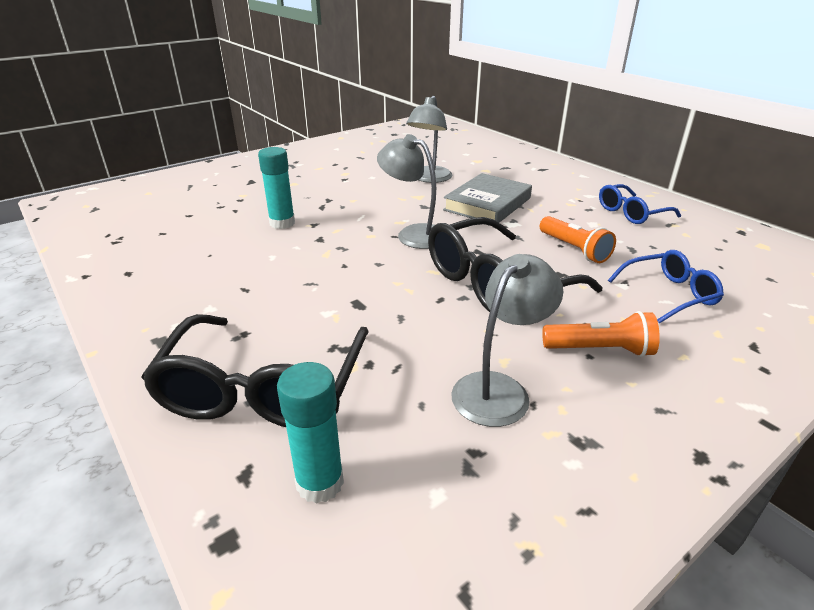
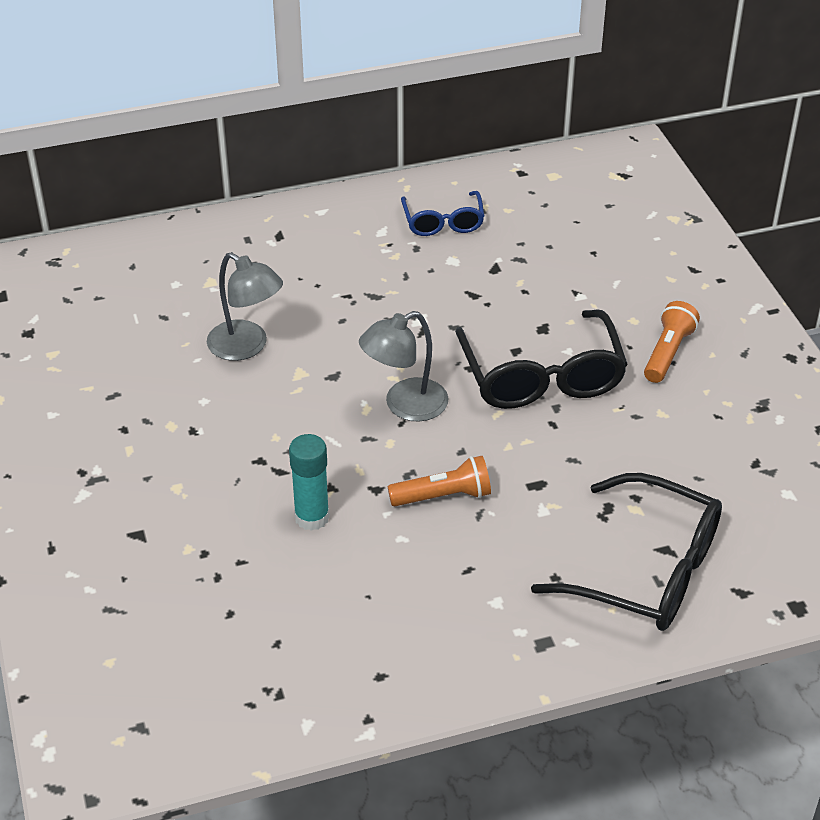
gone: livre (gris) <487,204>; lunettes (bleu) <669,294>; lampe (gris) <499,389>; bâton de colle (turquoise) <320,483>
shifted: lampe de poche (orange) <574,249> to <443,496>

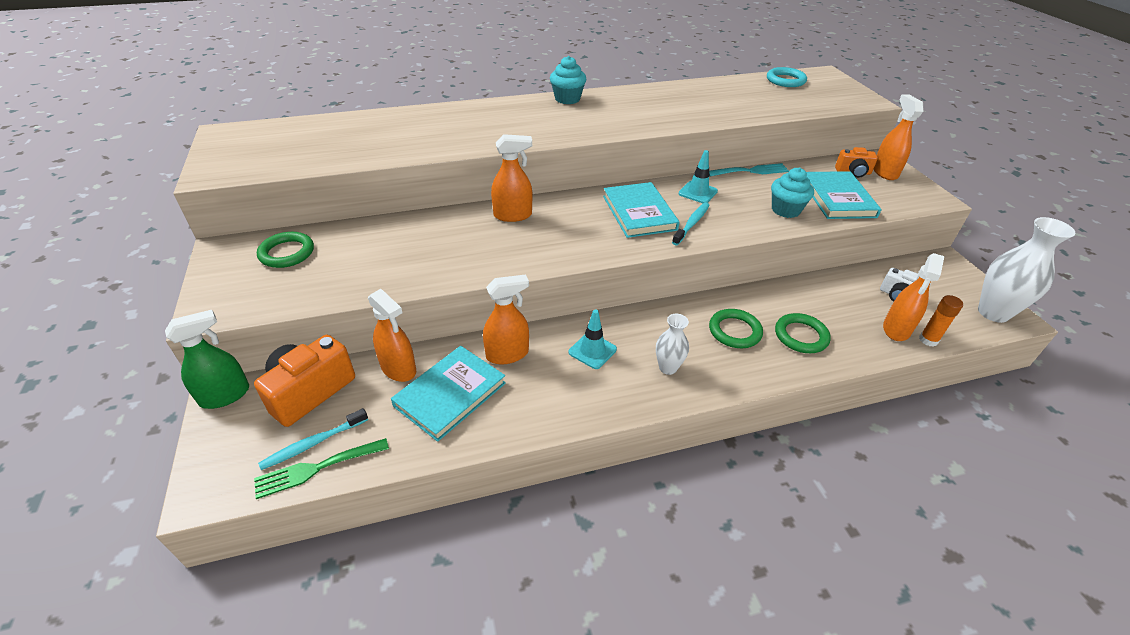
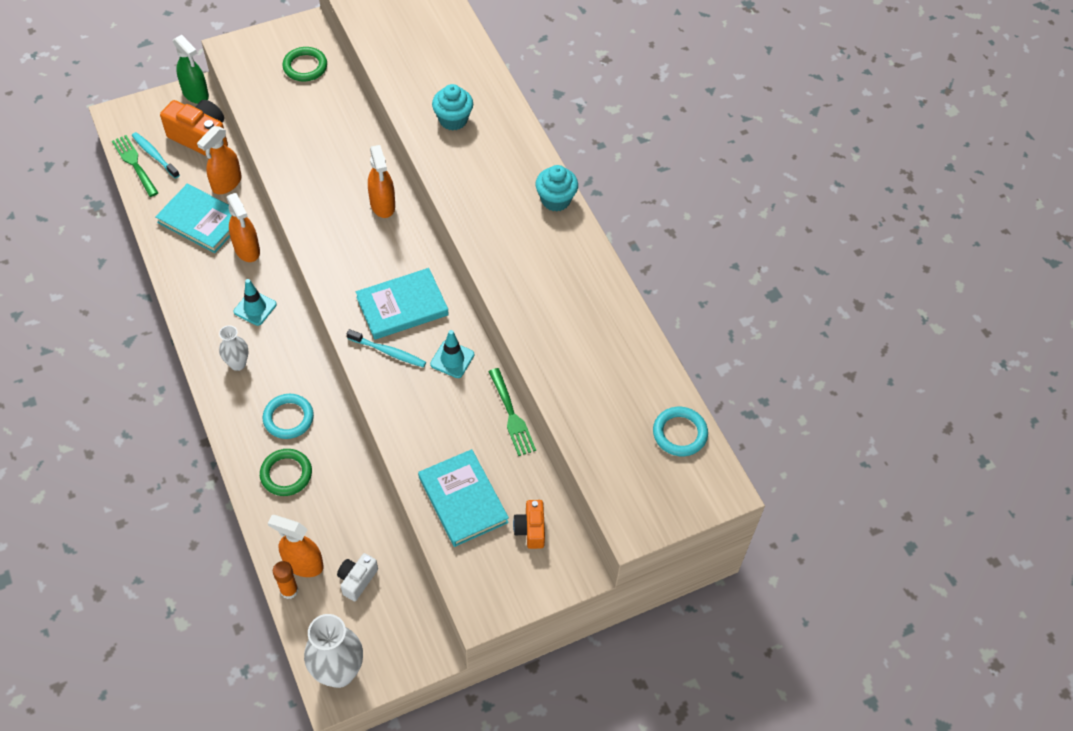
gone: vaporisateur (orange) <884,172>
shifted: muffin (turquoise) <785,210> to <453,120>
repainted: fourchette (turquoise) <751,171> to fourchette (vert) <512,415>; anneau (vert) <734,331> to anneau (turquoise) <288,418>
rotated: livre (turquoise) <837,198> = <463,500> 75 degrees clockwise

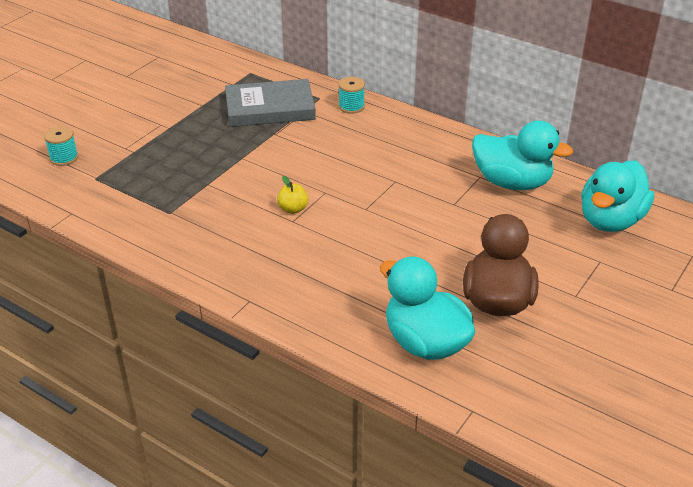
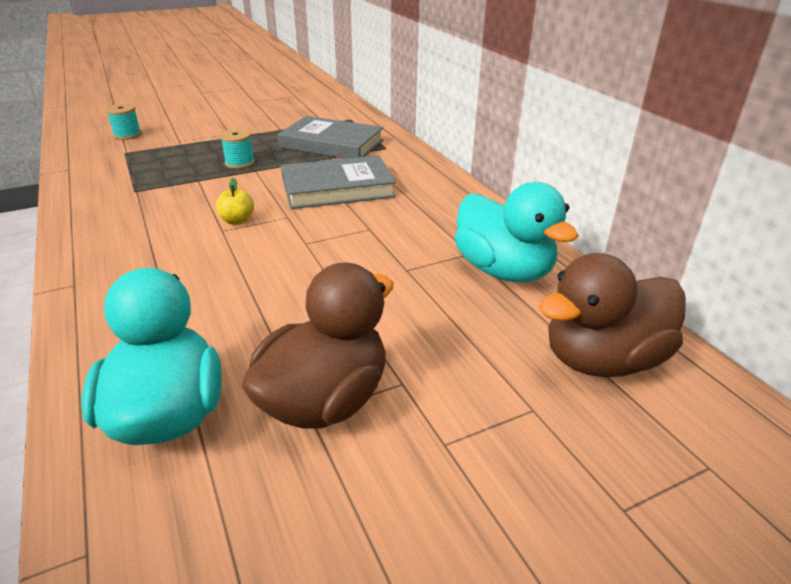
new: livre (gris) <337,188>
shifted: bobine (turquoise) <351,106> to <240,163>
repainted: canard (turquoise) <610,220> to canard (marron) <602,360>

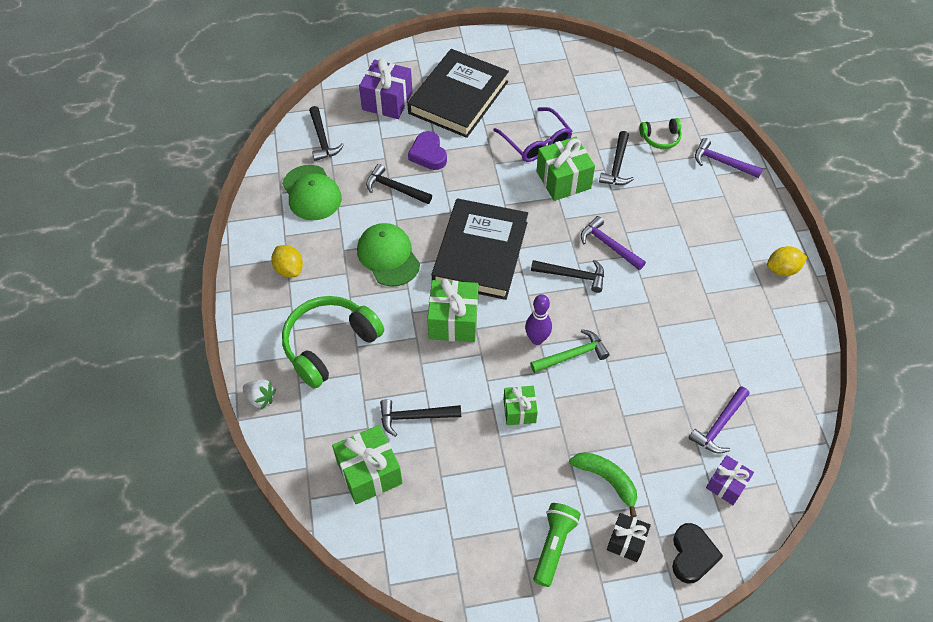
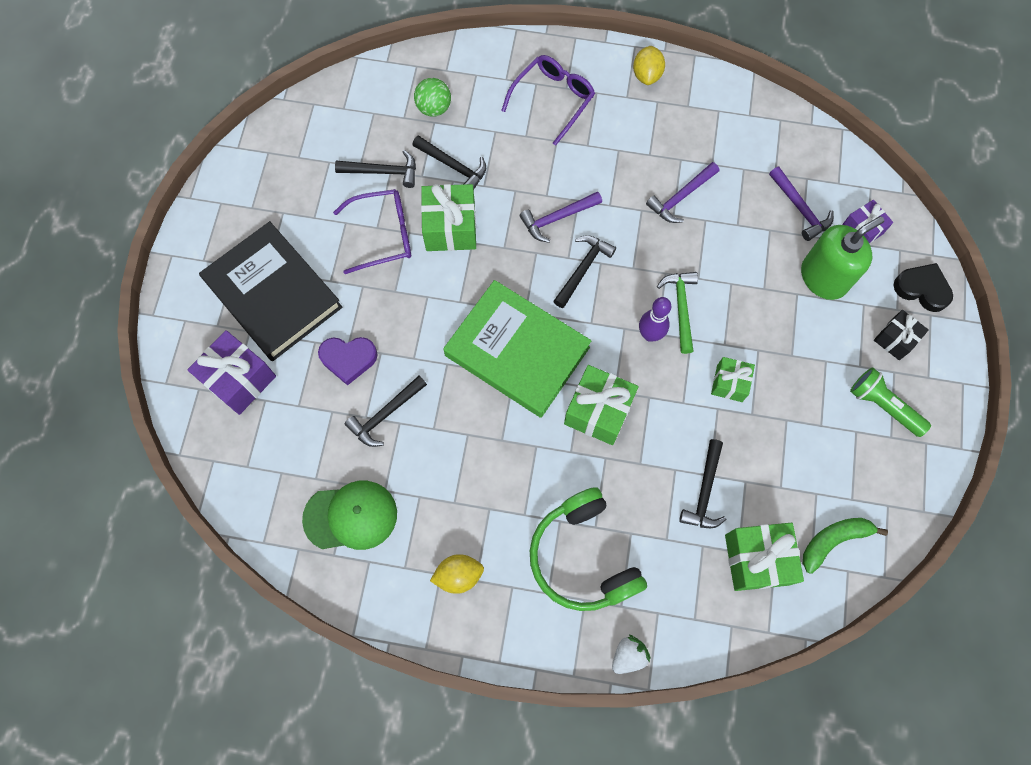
gone: casquette (vert) <388,256>
new: lunettes (violet) <552,100>; distributeur de savon (vert) <823,277>
shifted: marteau (noir) <322,139> to <382,171>; marteau (violet) <722,162> to <681,197>; banane (vert) <607,480> to <833,540>
swapped: casque audio (vert) <660,138> to balle (vert) <434,108>
repainted: livre (noir) <480,252> to livre (vert) <517,351>

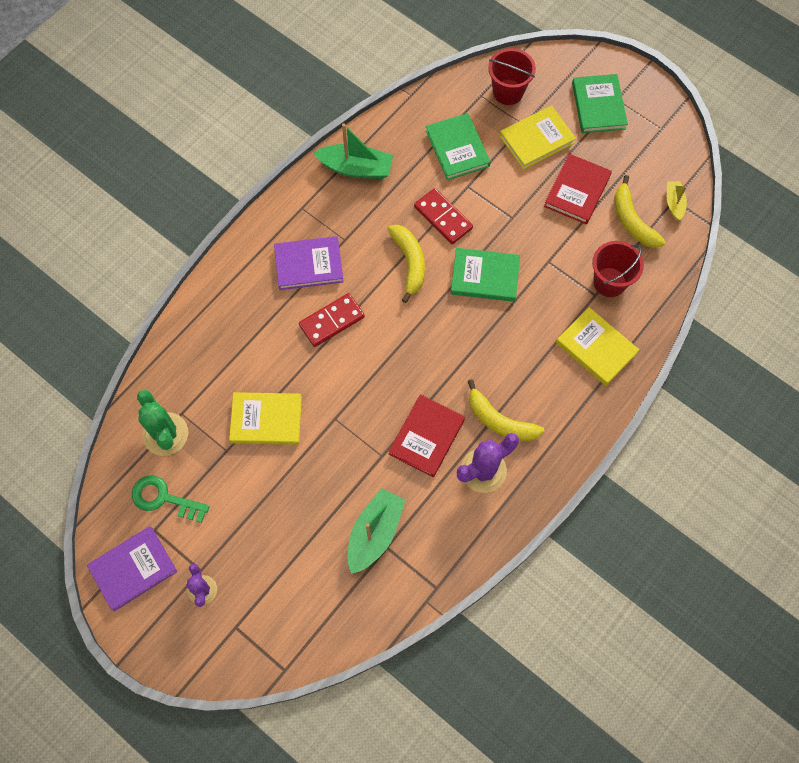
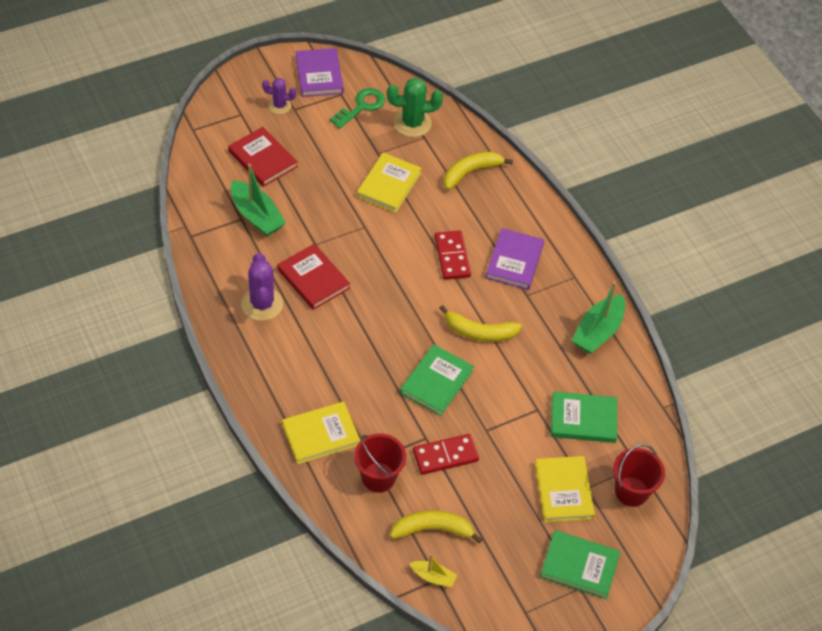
shifted: livre (rouge) <577,191> to <263,159>; domino (rouge) <443,217> to <445,456>; banane (jaune) <499,421> to <471,172>

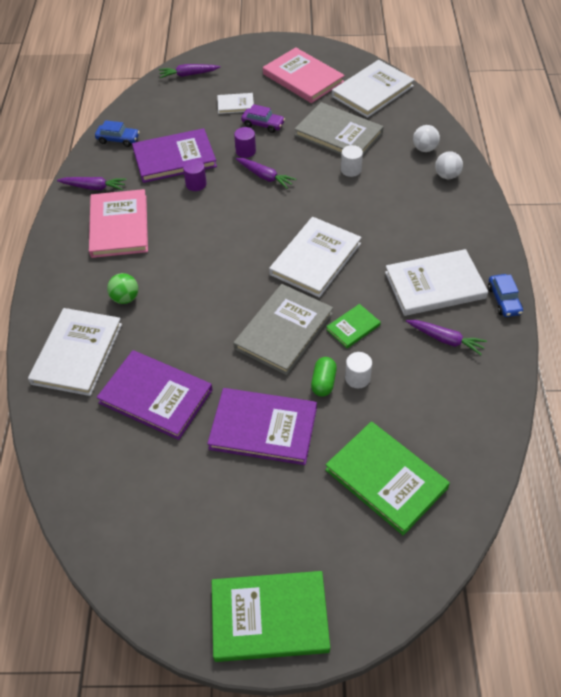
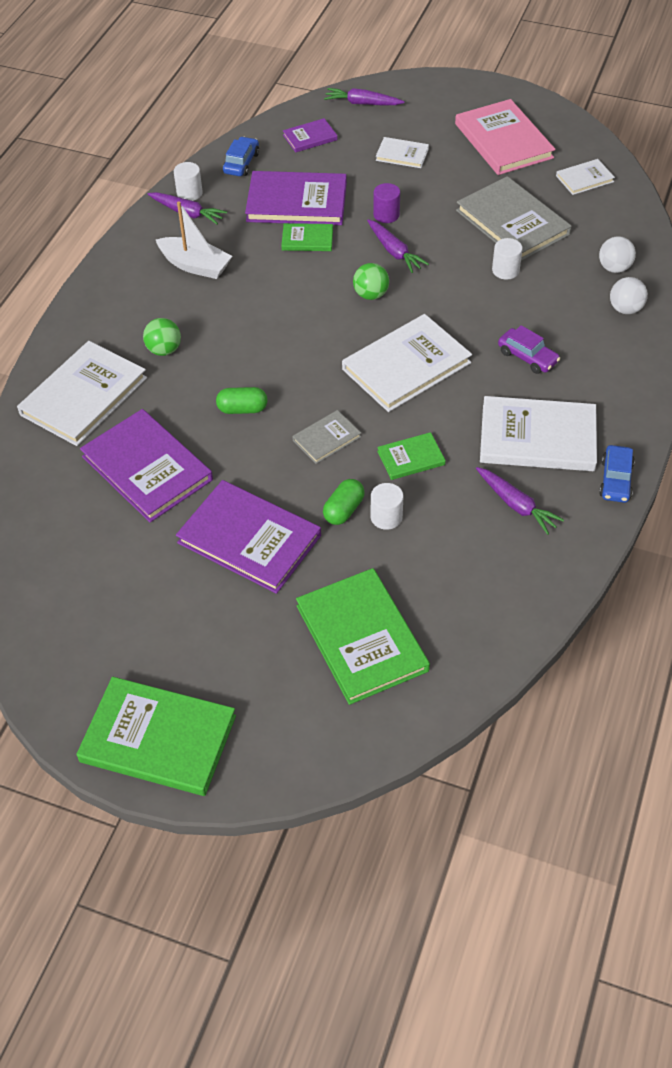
new: livre (violet) <310,137>; cylindre (blanc) <189,193>; balle (vert) <371,295>; gélule (vert) <242,409>
shifted: voiture (violet) <263,124> to <527,357>
swapped: cylindre (violet) <196,184> to livre (vert) <307,239>; livre (rose) <119,226> to bateau (blanc) <195,265>
rotated: voiture (bleu) <118,139> = <241,163> 105 degrees counterclockwise
scaled: livre (blanc) <372,91> = <584,179> x0.51; livre (gris) <283,331> = <326,438> x0.51

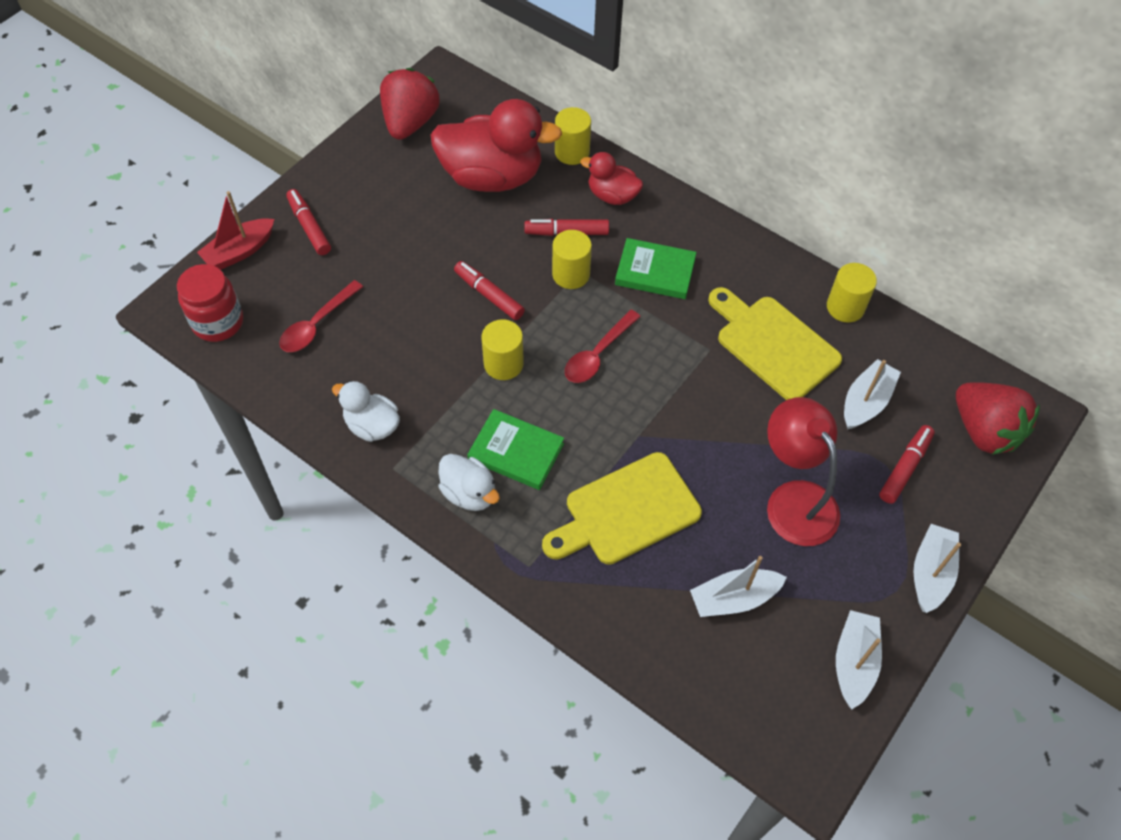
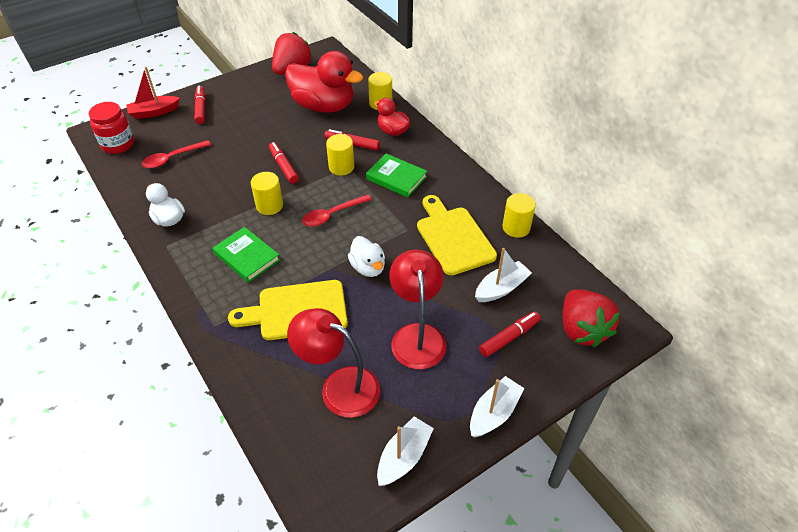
shifted: canard (blanc) <469,493> to <368,267>
swapped: bateau (blanc) <734,598> to lampe (rouge) <339,386>

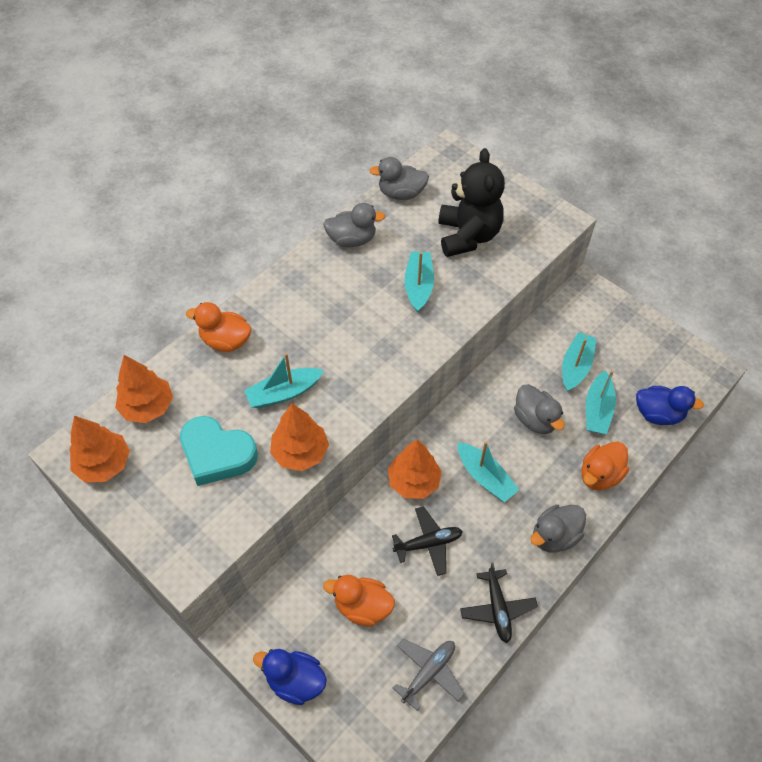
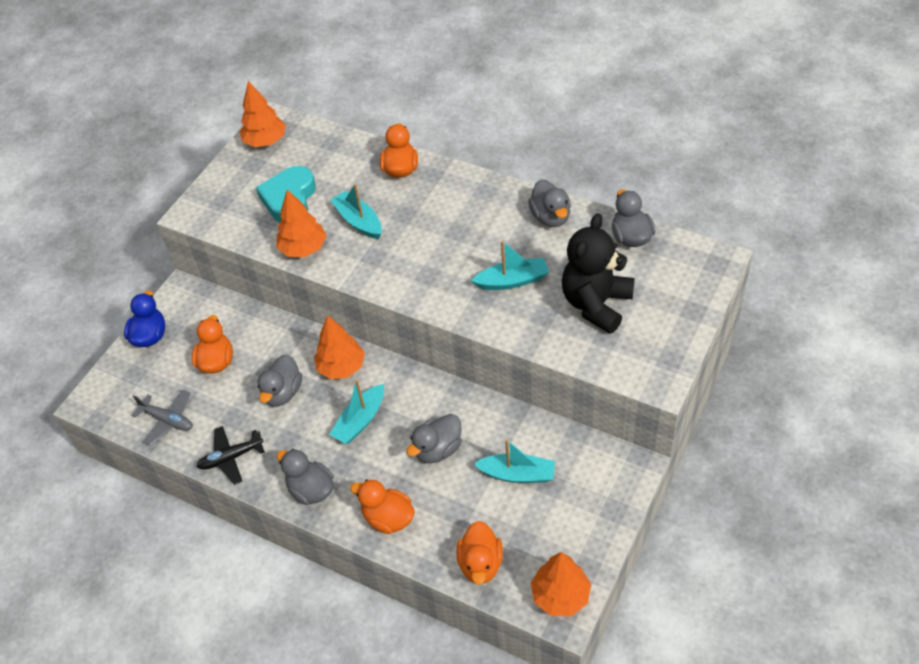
gone: bateau (turquoise) <597,410>
shifted: arbre (orange) <148,407> to <560,596>
swapped: avion (noir) <428,543> to canard (gris) <282,393>
repainted: canard (bleu) <658,414> to canard (orange) <480,564>
rotated: ours en peluche (noir) <468,236> = <596,304> 135 degrees clockwise

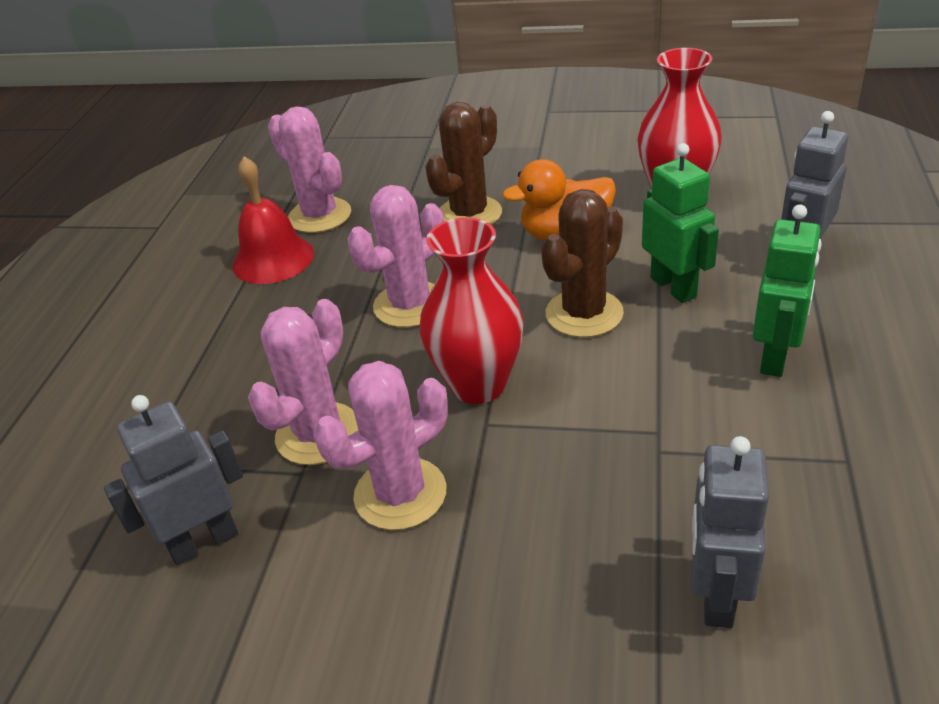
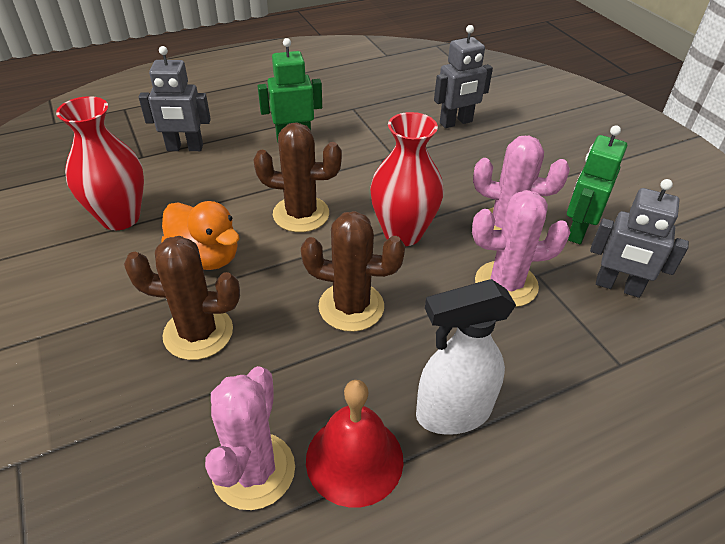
new: vaporisateur (blanc) <452,413>
shifted: robot (vert) <674,287> to <577,230>
repainted: cactus (rose) <410,305> to cactus (marron) <351,306>

